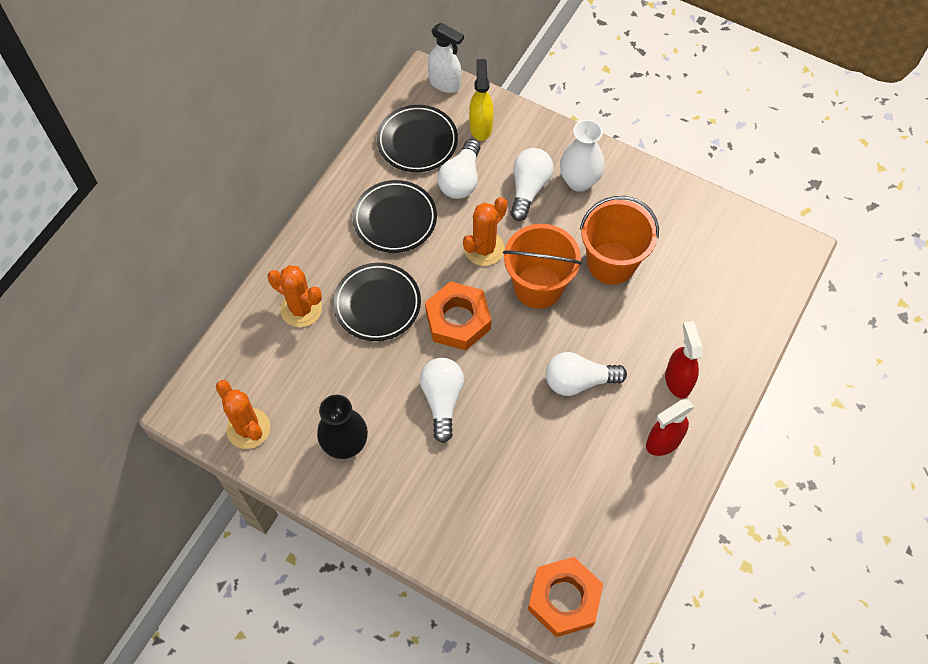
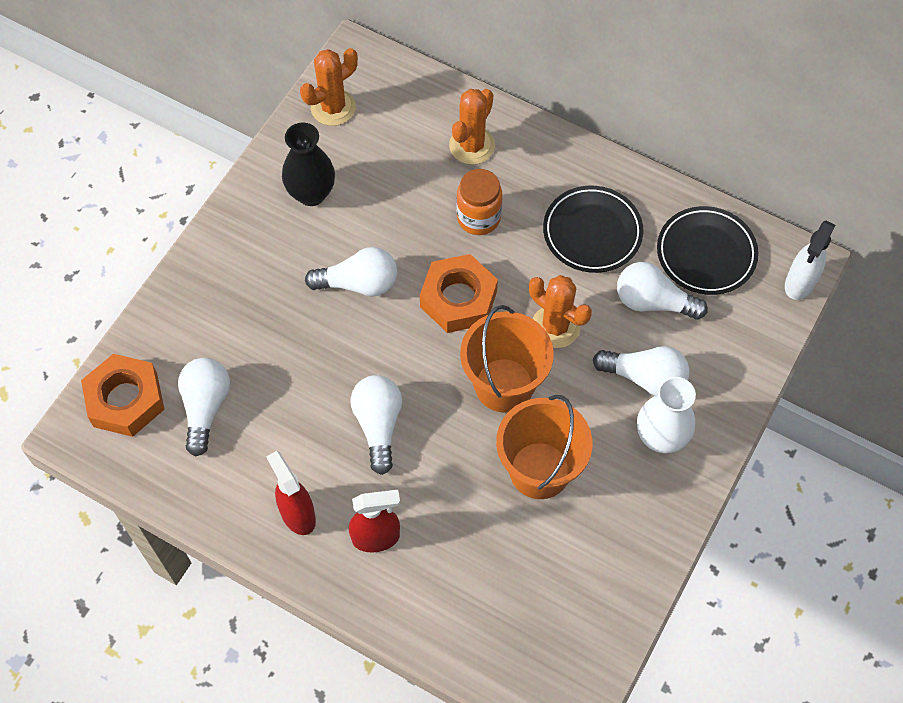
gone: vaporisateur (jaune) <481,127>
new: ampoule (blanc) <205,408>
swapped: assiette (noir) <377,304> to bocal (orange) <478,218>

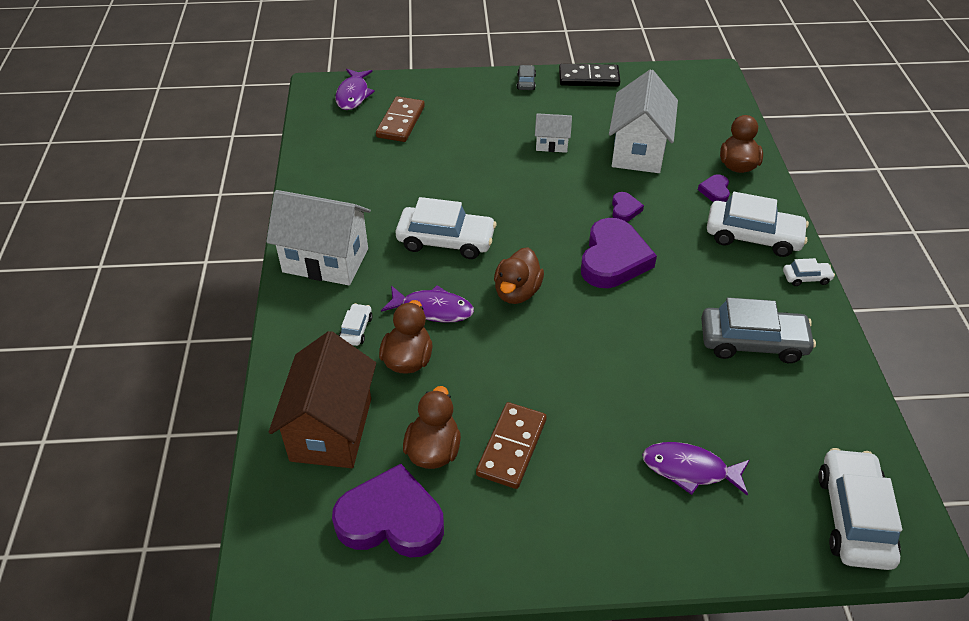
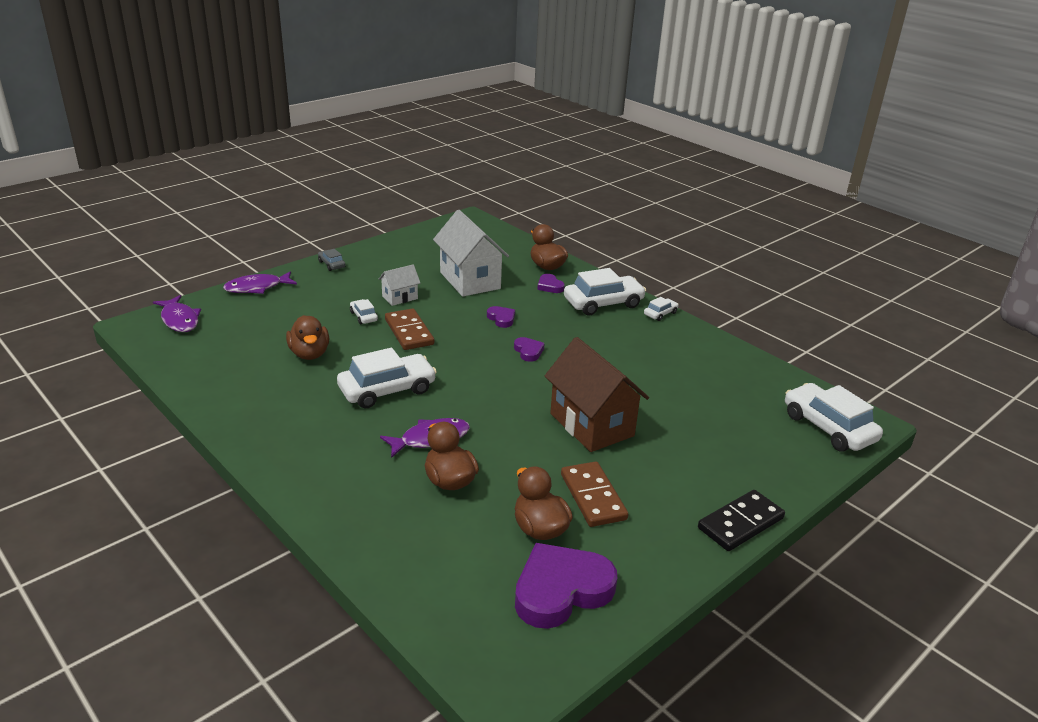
gone: maison (blanc) <325,260>; voiture (gris) <752,342>
shifted: domino (noir) <589,78> to <740,523>; domino (marron) <401,122> to <409,332>; canard (marron) <517,292> to <309,354>; voiture (blanc) <356,329> to <363,316>; maison (marron) <331,429> to <591,425>; poisson (violet) <689,469> to <257,288>
scaled: cœur (violet) <613,259> = <528,351> x0.46

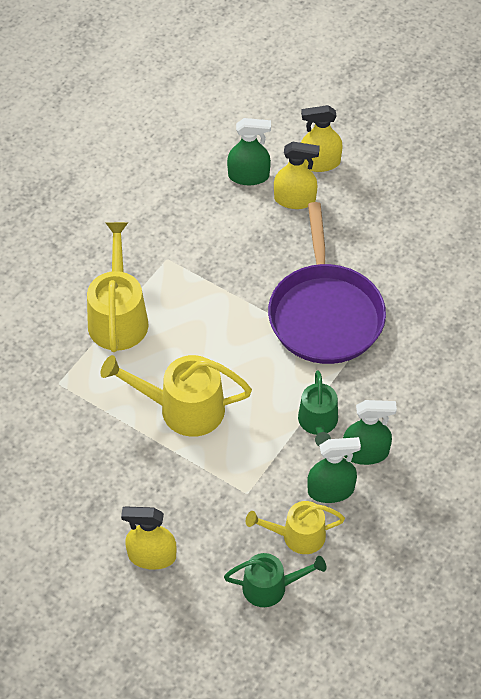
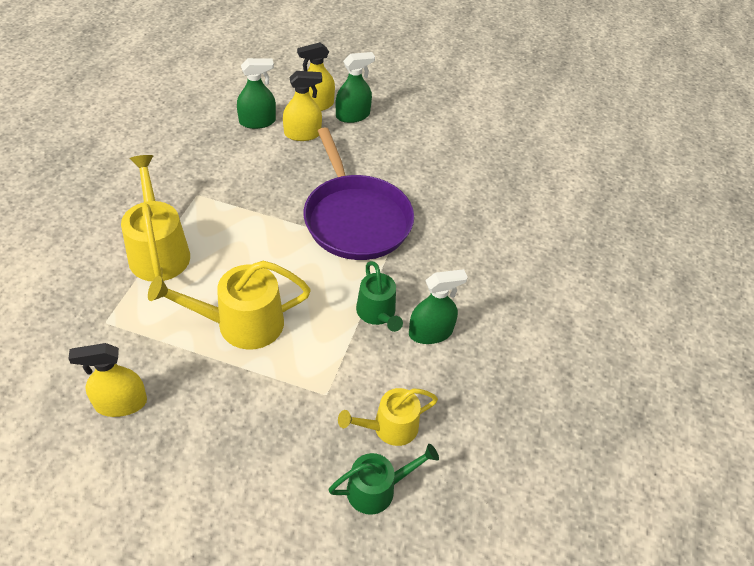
shifted: vaporisateur (vert) <330,490> to <353,115>; vaporisateur (jaune) <152,556> to <121,403>

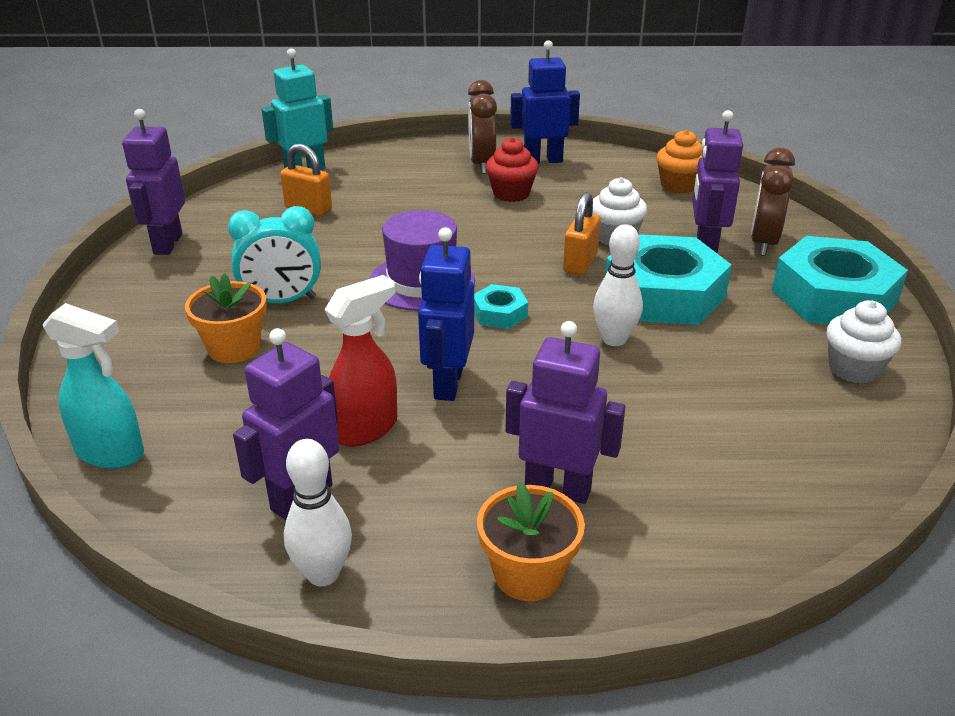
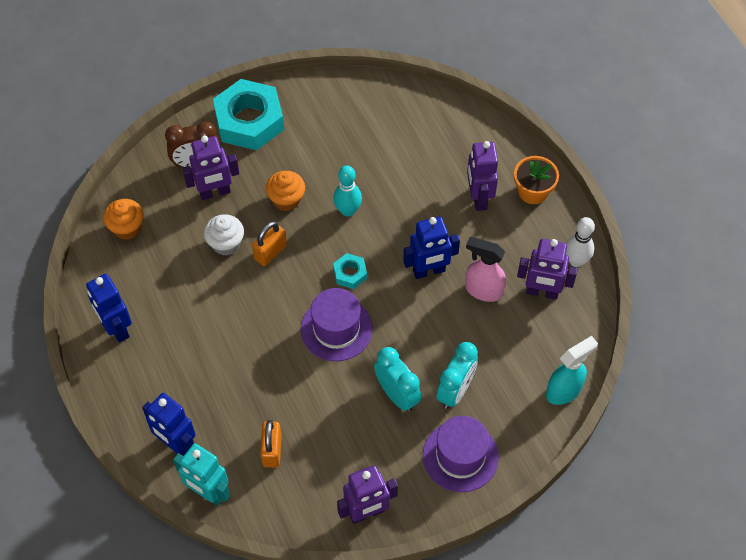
gone: réveil (marron) <481,164>; muffin (rouge) <511,194>; muffin (blanc) <853,369>
new: robot (bleu) <176,444>; chapeau (violet) <460,456>
swapped: écrou (turquoise) <664,294> to muffin (orange) <286,200>; pot de fleurs (orange) <234,348> to réveil (turquoise) <455,391>
repainted: quille (blanc) <614,339> to quille (turquoise) <348,210>; vaporisateur (rouge) <366,428> to vaporisateur (rose) <483,290>
rotated: cadenas (orange) <580,263> = <270,252> 45 degrees counterclockwise; vaporisateur (turquoise) <111,453> = <564,390> 60 degrees clockwise

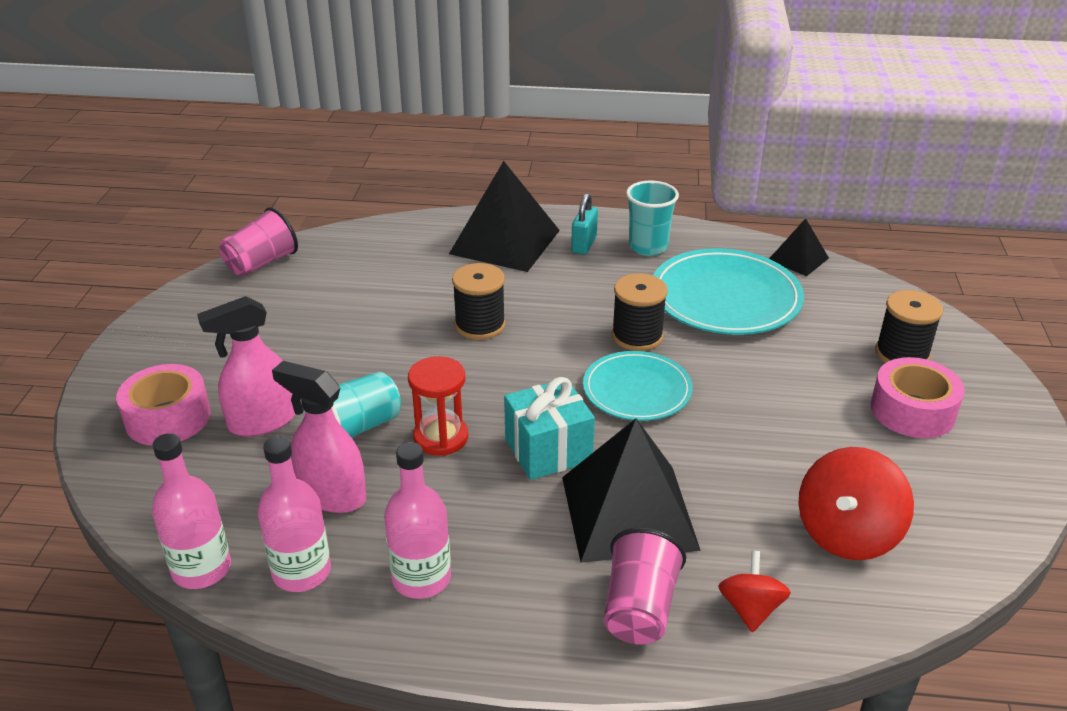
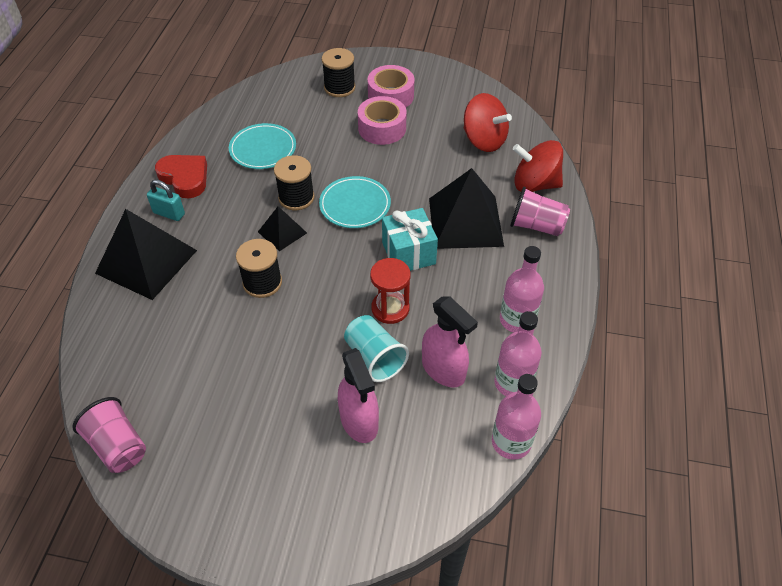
shifted: pyramide (noir) <798,259> to <282,232>; ruban adhésif (rose) <168,417> to <382,128>
swapped: gobelet (turquoise) <648,247> to cœur (rouge) <185,178>
rotated: vaporisateur (rose) <332,495> = <443,370> 75 degrees counterclockwise
scaled: assiette (turquoise) <725,298> = <263,149> x0.64; toupie (rouge) <750,609> = <535,184> x1.68

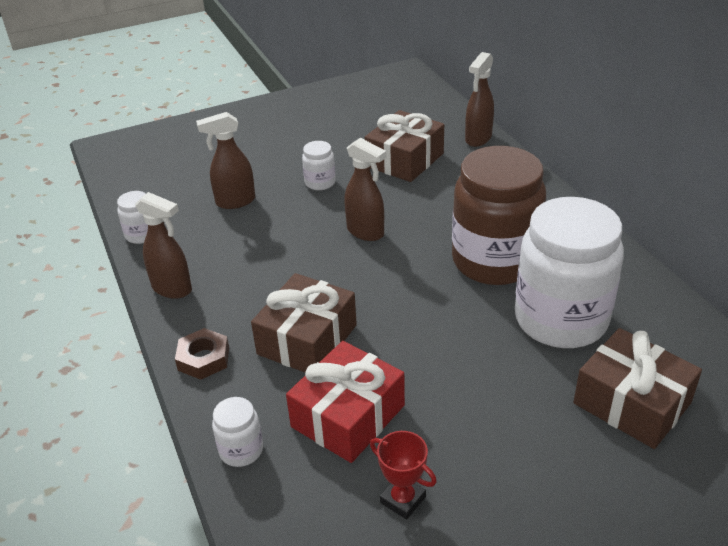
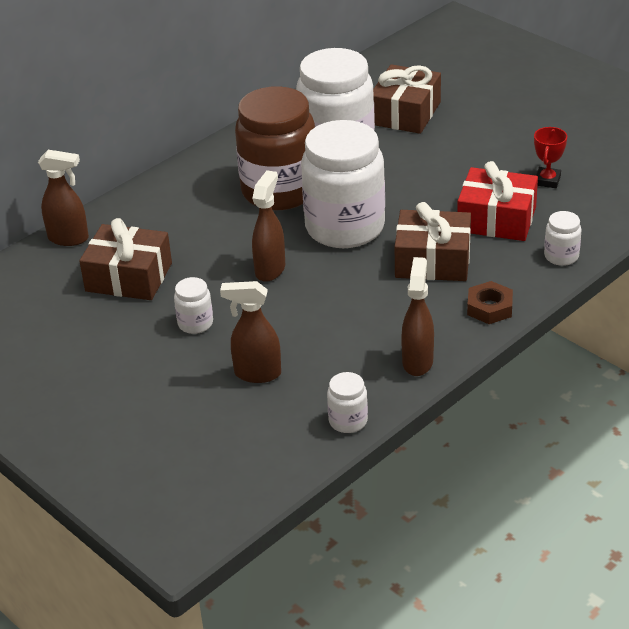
new: bocal (blanc) <345,227>
rotated: vaporisateur (marron) <235,202> = <257,374> 135 degrees clockwise

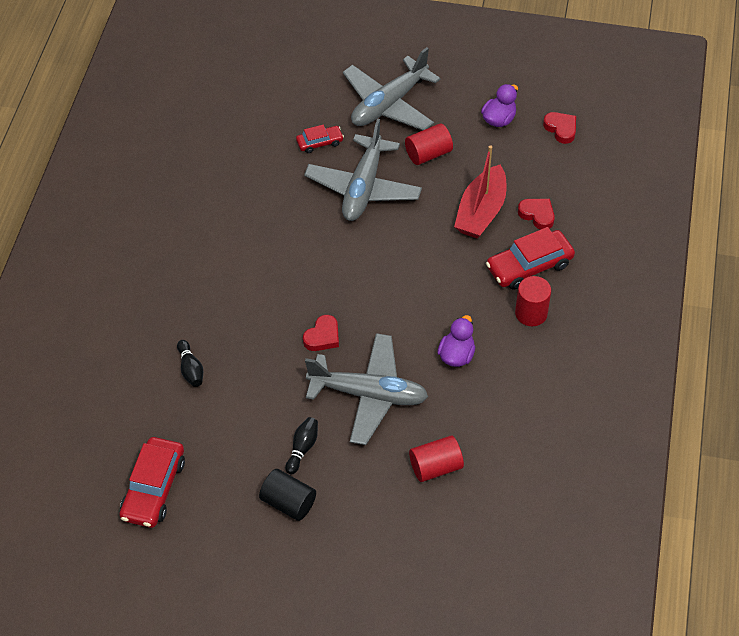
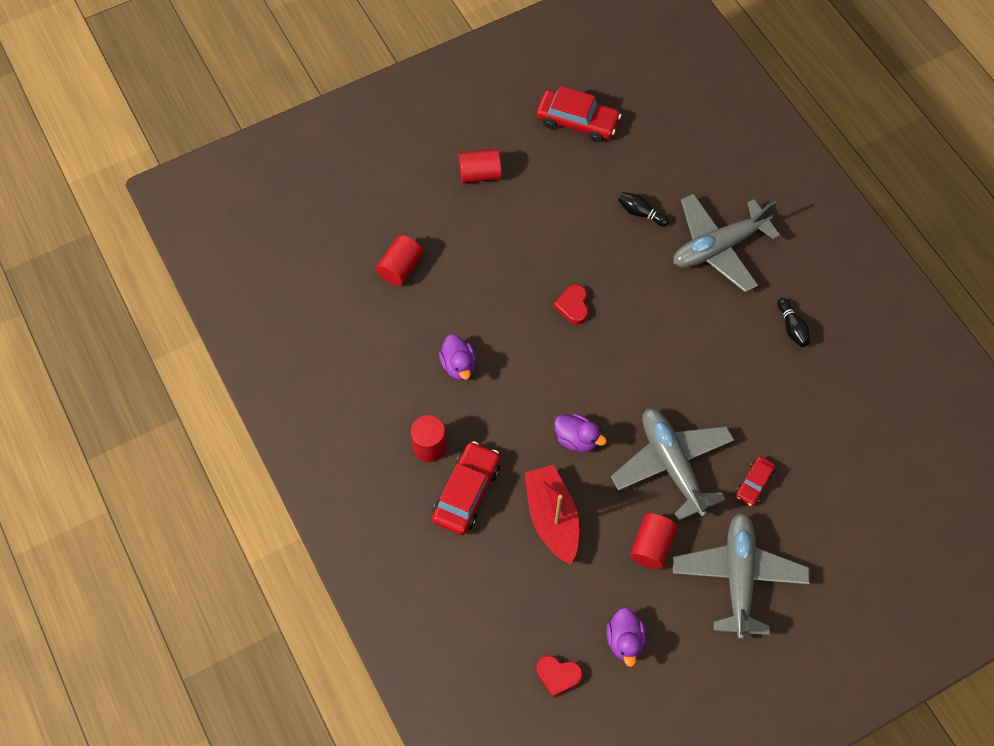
gone: cœur (rouge) <537,215>
new: canard (violet) <577,439>
shifted: avion (gris) <368,394> to <718,247>; quille (noir) <302,448> to <792,327>
repainted: cylindre (noir) <288,502> to cylindre (rouge) <480,174>
rotated: voiture (rouge) <153,488> = <577,121> 135 degrees clockwise

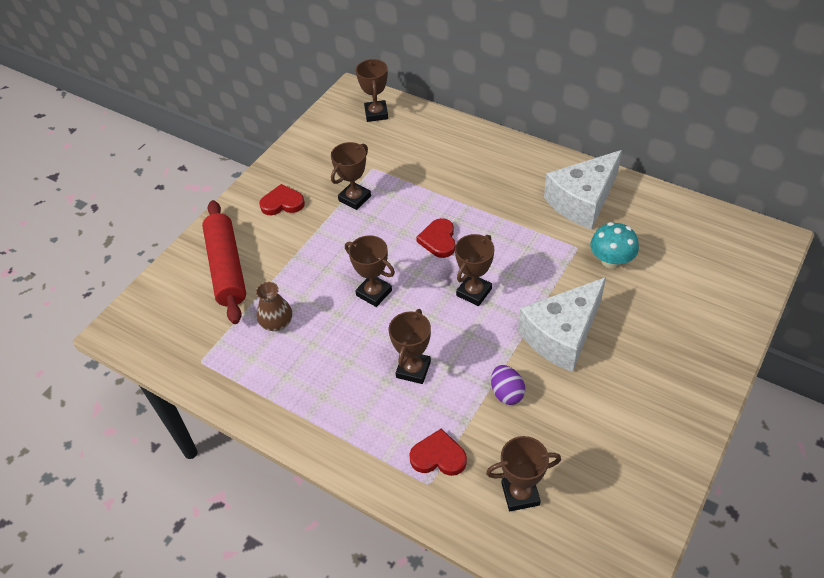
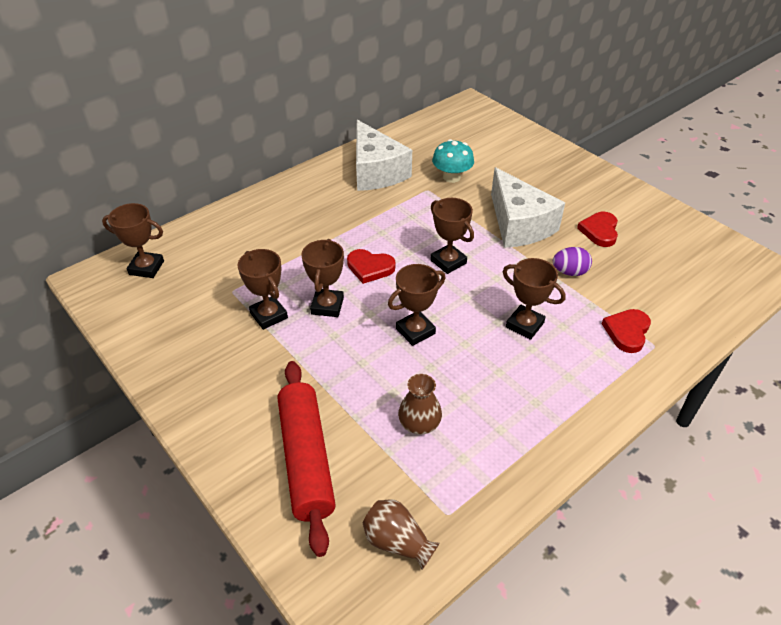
new: vase (marron) <397,542>
shifted: cœur (rouge) <282,203> to <599,231>; trophée (marron) <520,494> to <327,306>
rotated: rouleau à pâtisserie (rouge) <227,268> = <306,459> 75 degrees clockwise

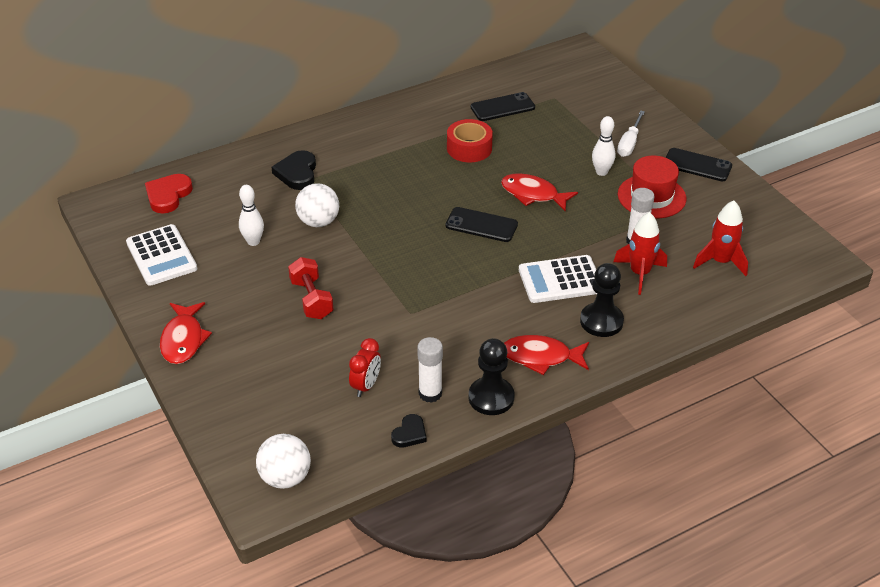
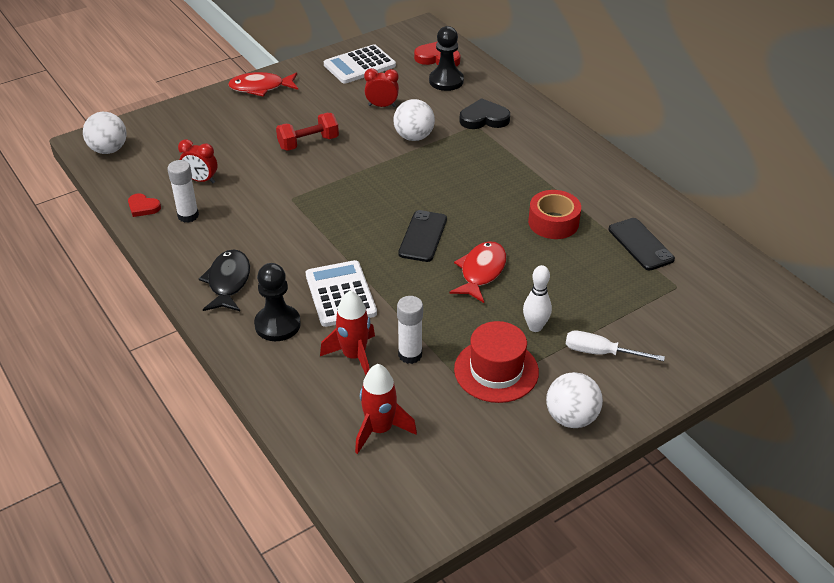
shifted: pion (noir) <491,397> to <446,81>
swapped: téléphone (noir) <697,165> to balle (blanc) <571,418>; quille (blanc) <253,242> to réveil (rouge) <382,106>
repainted: poisson (rouge) <541,357> to poisson (noir) <228,282>; cœur (noir) <409,433> to cœur (rouge) <143,207>

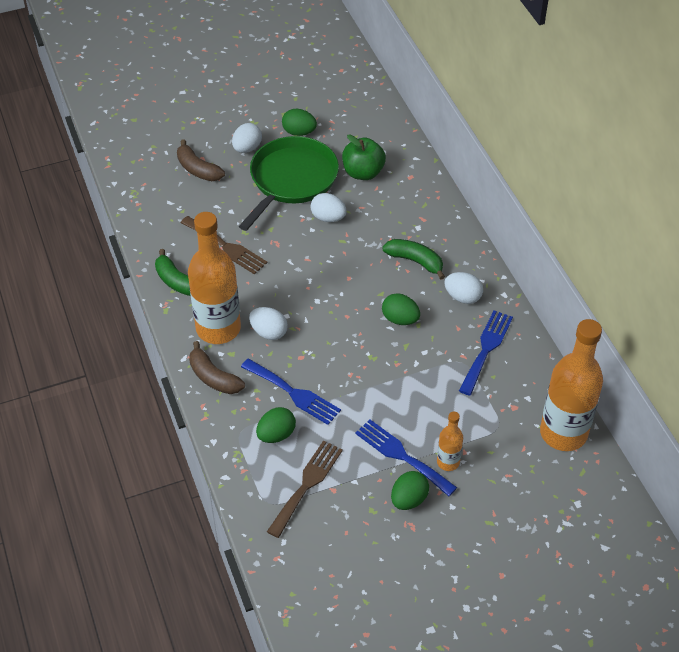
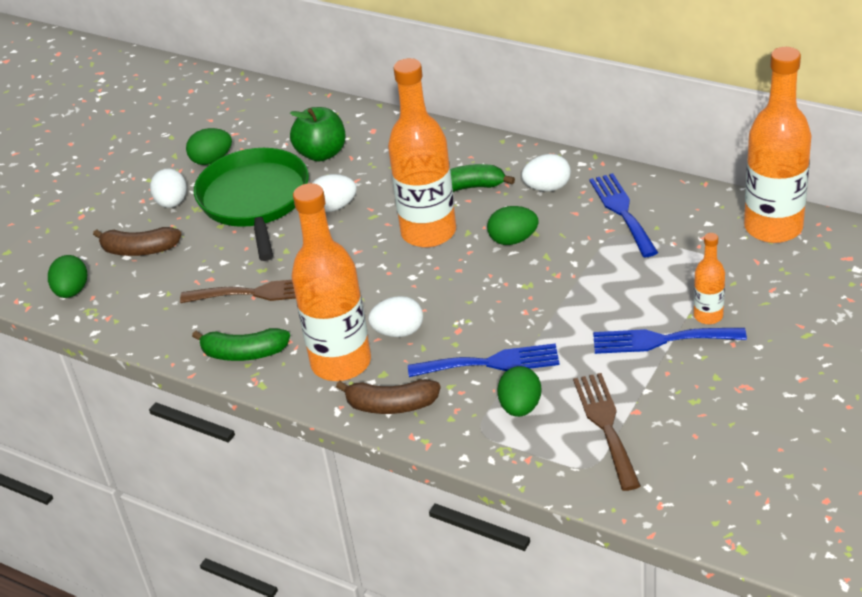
new: bouteille (orange) <428,232>
shifted: œuf (vert) <409,499> to <72,291>

